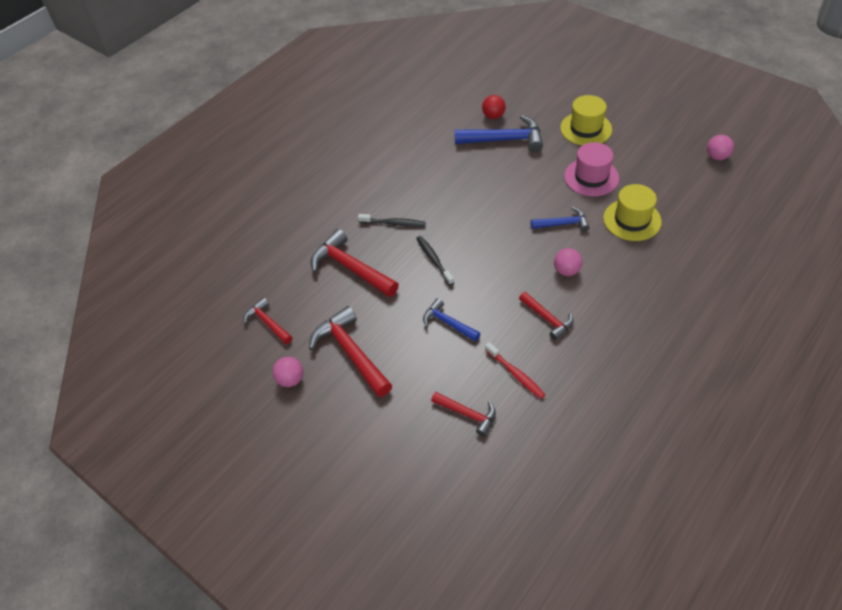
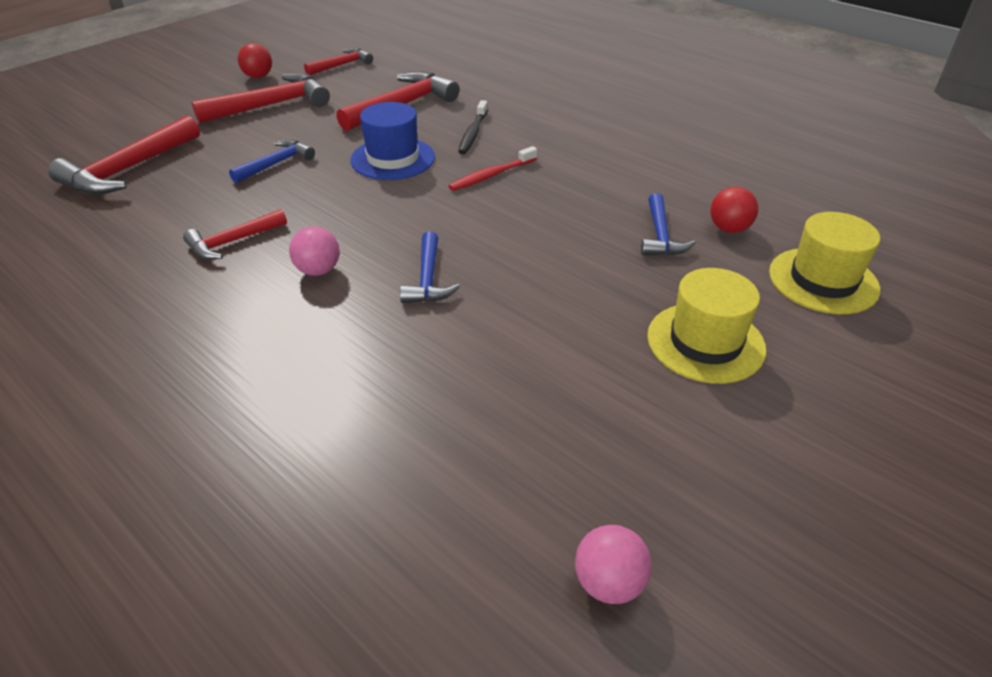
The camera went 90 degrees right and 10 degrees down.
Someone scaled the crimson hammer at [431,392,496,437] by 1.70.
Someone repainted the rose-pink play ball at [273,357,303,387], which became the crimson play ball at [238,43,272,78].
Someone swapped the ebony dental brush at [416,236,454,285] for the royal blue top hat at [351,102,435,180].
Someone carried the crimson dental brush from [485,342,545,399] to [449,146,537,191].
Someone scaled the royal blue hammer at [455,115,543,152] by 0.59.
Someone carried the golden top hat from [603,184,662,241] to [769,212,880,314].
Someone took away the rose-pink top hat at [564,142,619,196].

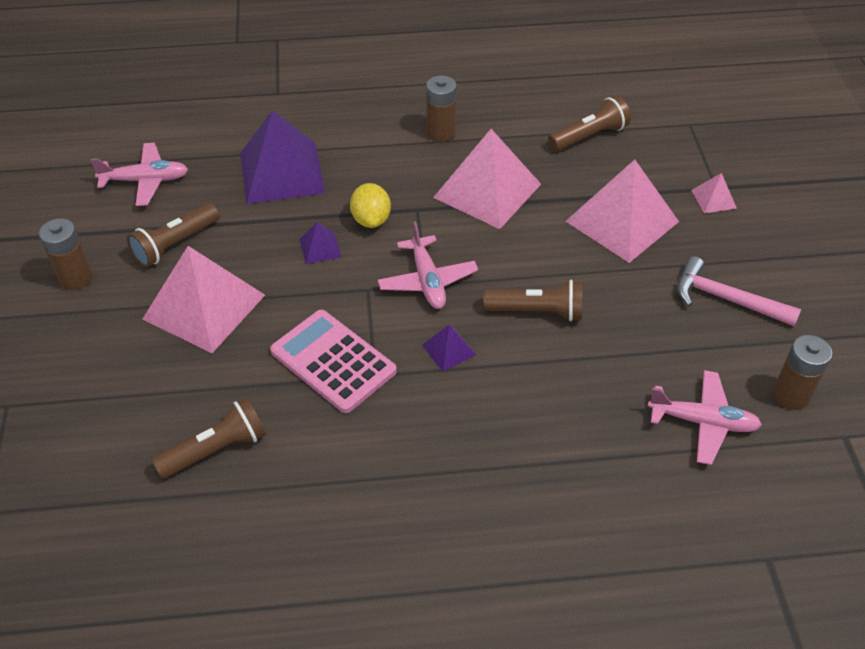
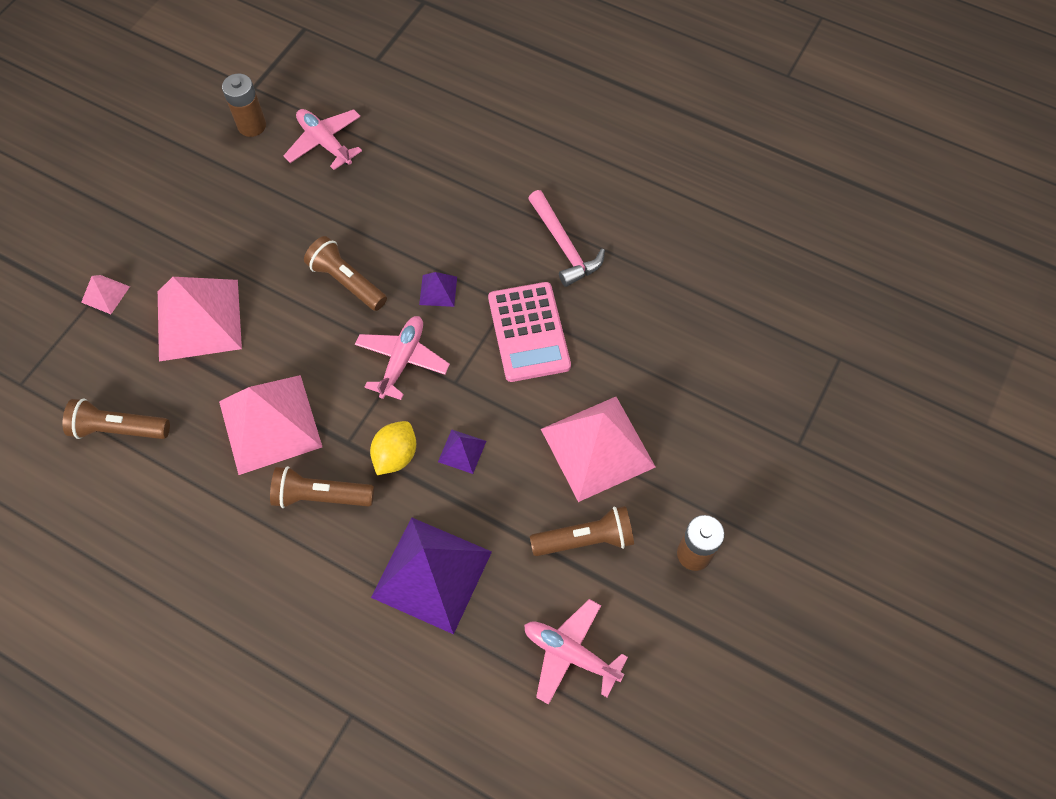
The camera went 145 degrees left and 15 degrees up.
Someone carried the dark brown torch from [152,398,266,479] to [270,466,374,508].
Someone carried the rose-pink hammer from [677,256,801,326] to [528,190,605,287].
Someone took away the dark brown battery at [426,76,457,142].

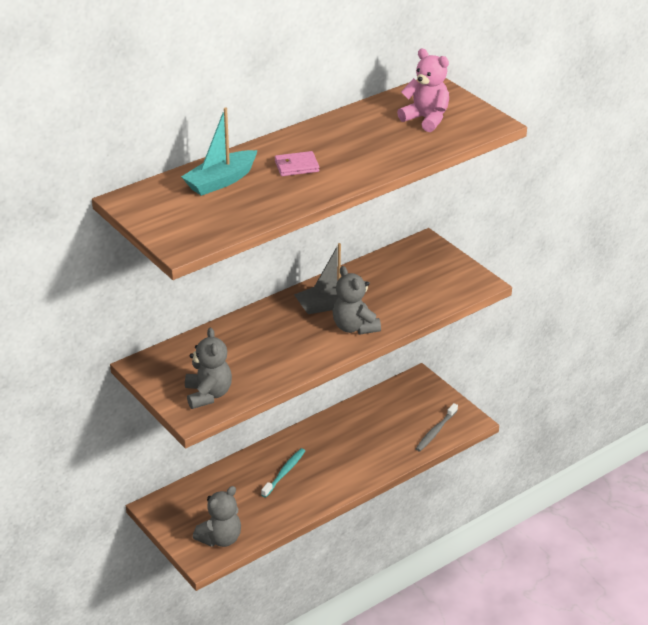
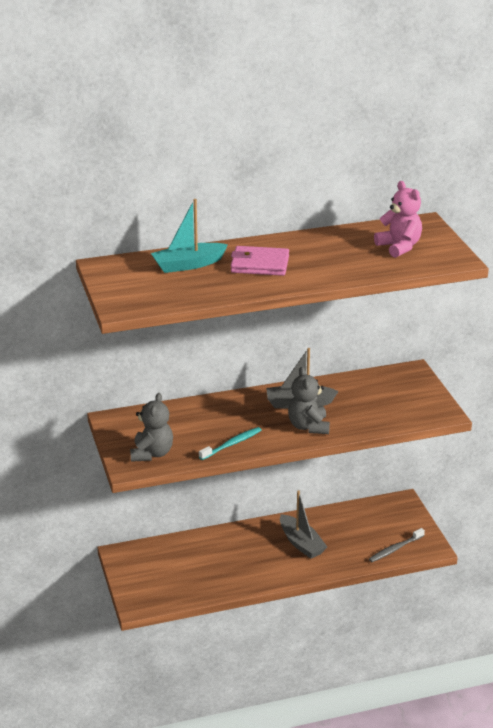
The camera went 20 degrees right and 5 degrees down.
Someone carried the turquoise dental brush from [261,448,305,498] to [199,427,262,460].
Someone scaled the rose-pink card wallet at [275,151,319,176] by 1.52.
Someone put down the ash-grey sailboat at [280,490,327,559].
Someone took away the ash-grey teddy at [193,486,241,547].

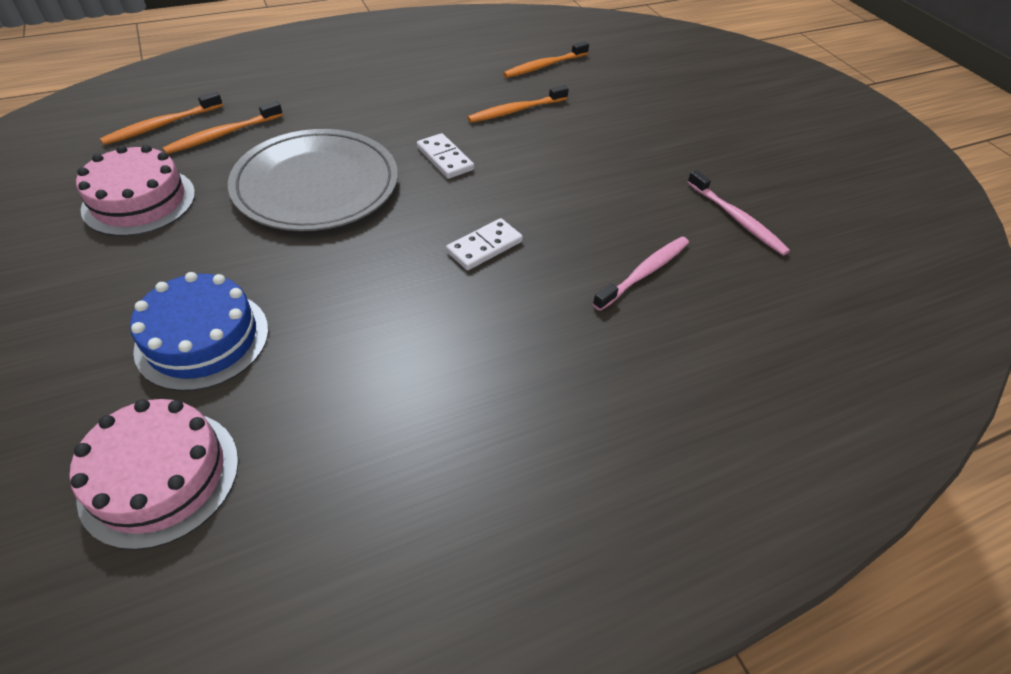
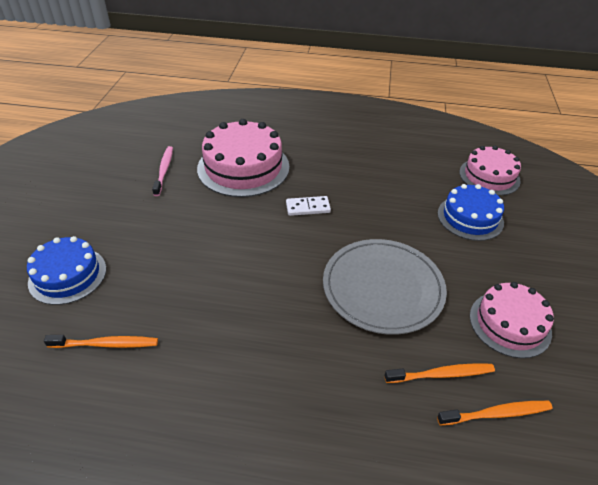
The camera went 145 degrees left and 5 degrees down.
Someone put down the royal blue gateau at [27,236,106,305].
Someone swapped the rose-pink dental brush at [593,237,689,311] for the rose-pink gateau at [197,119,290,197].
Someone took away the snow-white domino tile at [417,133,474,179].
Someone took away the orange dental brush at [467,85,569,123].

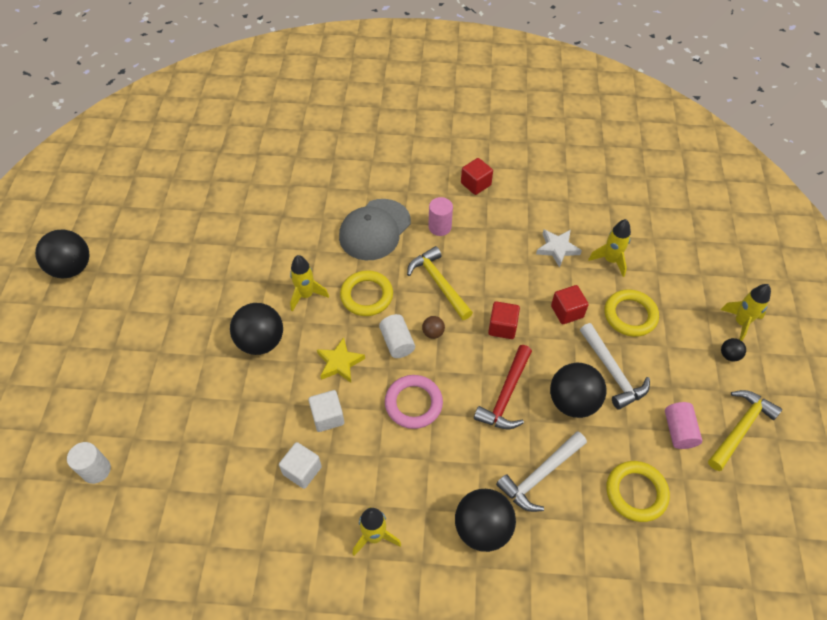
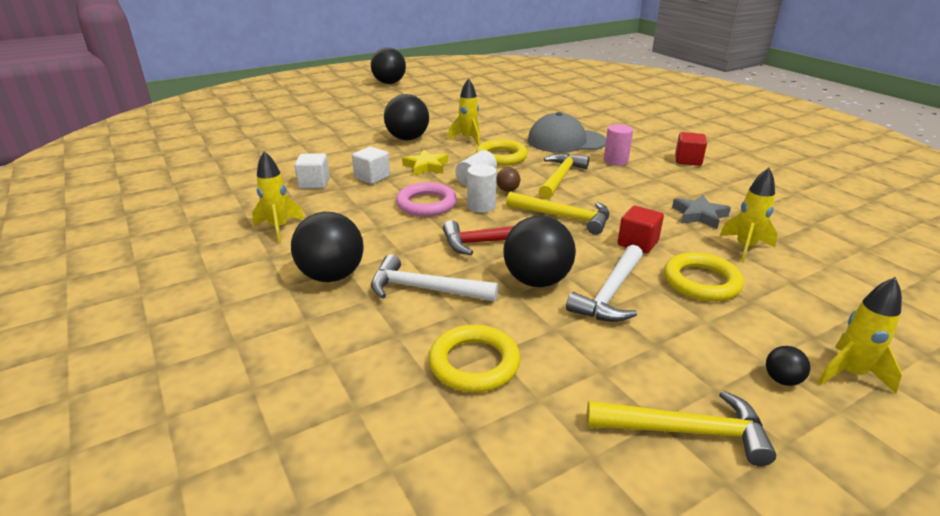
The camera went 55 degrees right and 25 degrees down.
Someone carried the snow-white cylinder from [67,442,111,484] to [467,164,497,213].
Someone swapped the crimson solid cube at [488,301,520,339] for the golden hammer at [506,192,609,235].
Someone repainted the snow-white star at [536,229,582,268], which became the ash-grey star at [672,195,731,229].
Someone took away the rose-pink cylinder at [665,402,702,449].

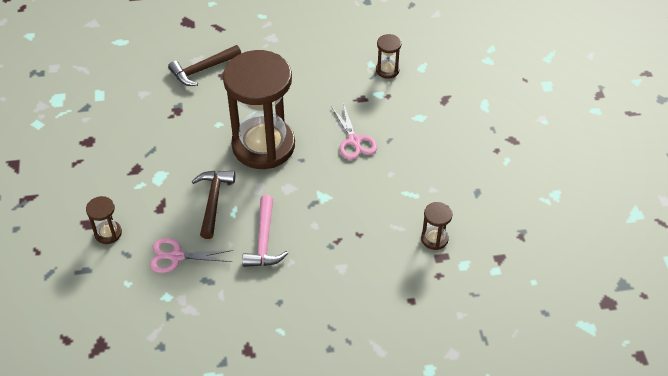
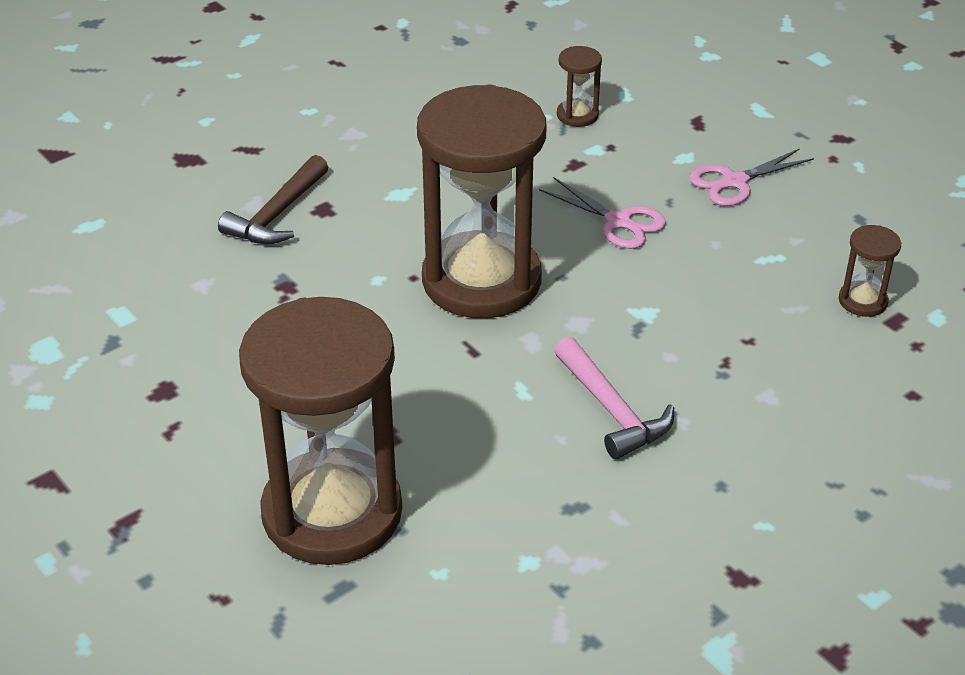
The camera went 30 degrees left and 10 degrees down.
Someone scaled the dark brown hourglass at [86,196,122,244] by 2.50.
Someone carried the rose-pink scissors from [150,238,233,273] to [689,148,814,206].
Someone took away the dark brown hammer at [192,171,235,239].

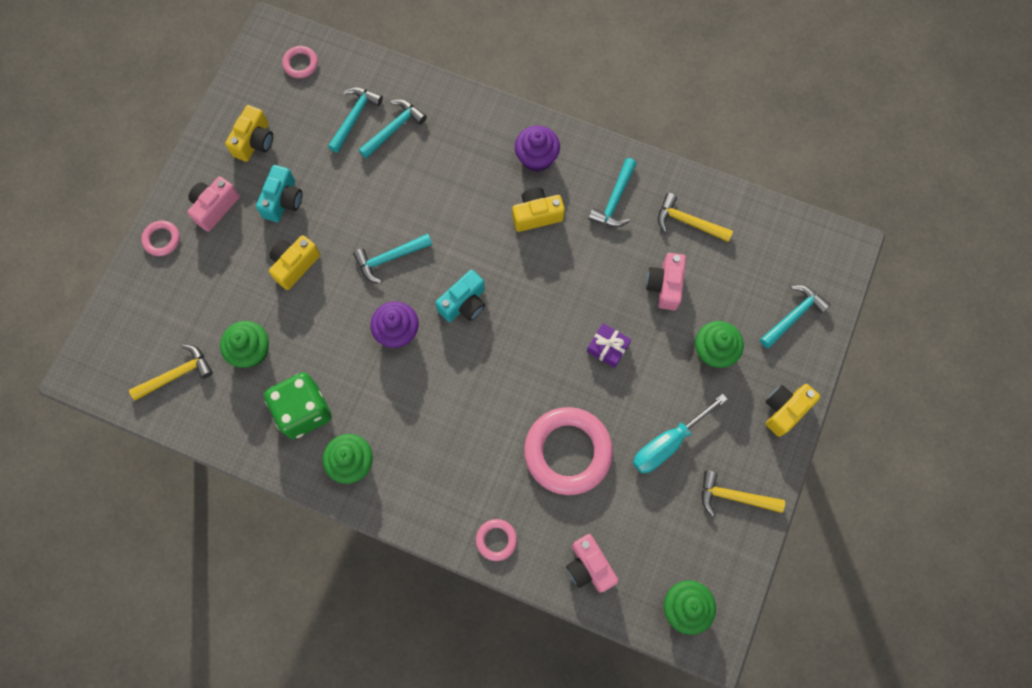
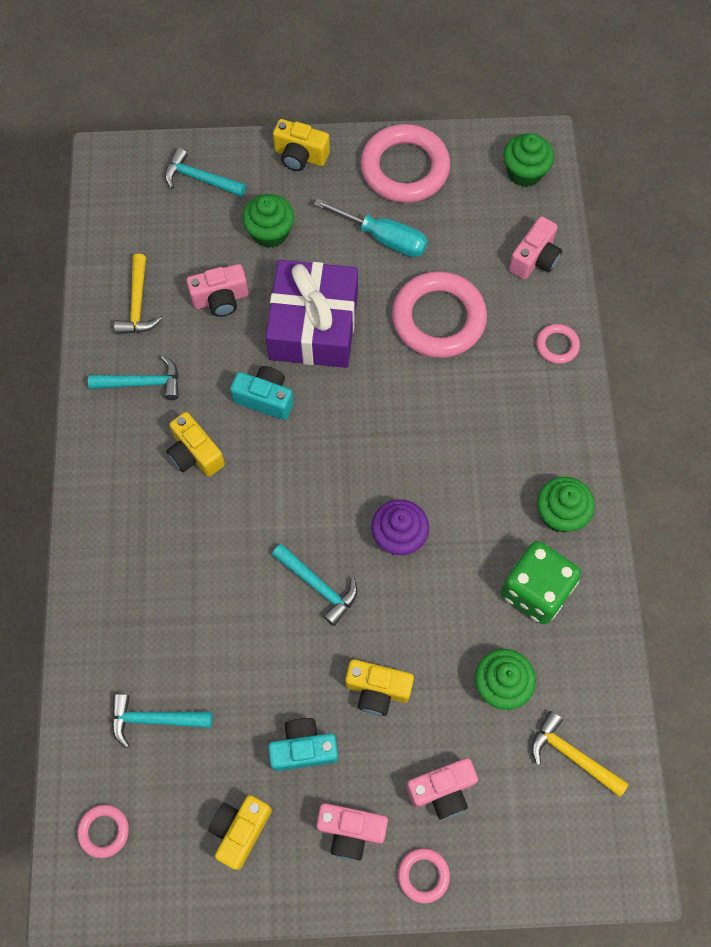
The camera went 115 degrees left and 5 degrees down.
Someone rotated the golden photo camera at [225,105,273,162] by 60 degrees counterclockwise.
Someone carried the turquoise photo camera from [435,270,485,322] to [230,366,294,420].
Someone scaled the violet gift at [587,323,631,368] by 2.40.
Someone swapped the golden hammer at [702,470,785,516] for the rose-pink ring at [360,124,450,203].
Someone put down the rose-pink photo camera at [406,758,478,820].
Someone took away the turquoise hammer at [359,100,427,159].
Someone took away the violet muffin at [515,126,560,172].

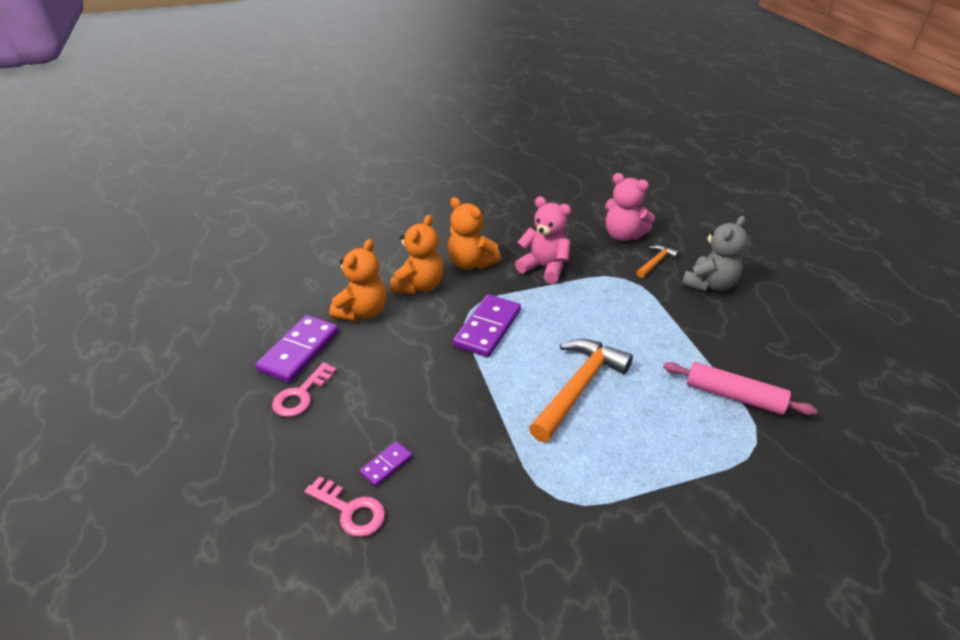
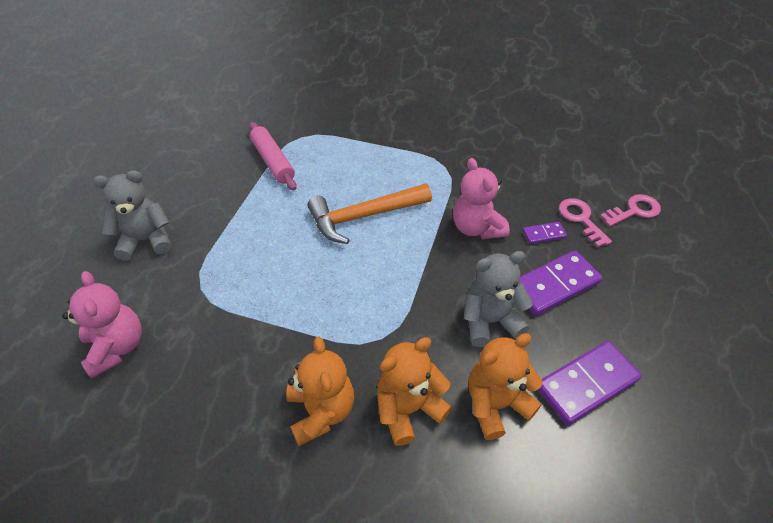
The camera went 145 degrees left and 10 degrees up.
Someone carried the rose-pink teddy from [515,197,571,284] to [453,158,510,239].
Someone put down the ash-grey teddy at [464,251,533,347].
Someone carried the violet domino tile from [453,294,521,357] to [520,250,603,316].
Someone carried the rose-pink latchkey from [272,362,337,417] to [600,194,661,227].
Someone took away the orange hammer at [637,245,679,278].

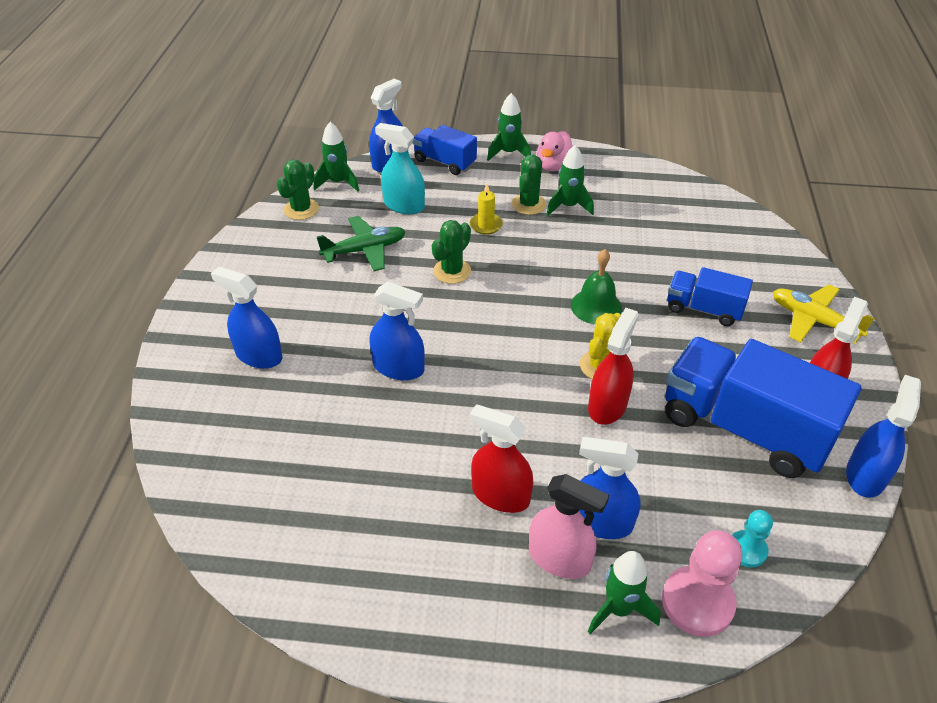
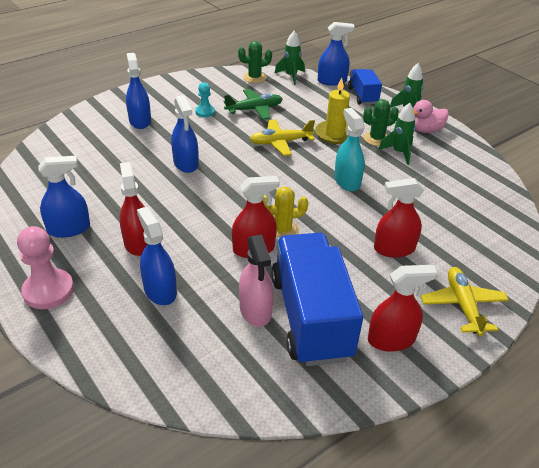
The camera went 45 degrees right and 5 degrees down.
Someone carried the rose-pink pawn from [662,530,742,637] to [17,226,74,309].
Someone carried the royal blue spray cleaner from [846,375,921,498] to [38,156,90,238].
Someone carried the turquoise pawn from [732,510,773,568] to [195,82,215,117].
Someone rotated the emerald toy plane at [317,216,406,271] by 45 degrees counterclockwise.
Someone carried the rose-pink spray cleaner from [529,474,609,579] to [239,235,274,327].
Someone swapped the emerald saguaro cactus at [432,220,471,284] for the golden toy plane at [250,119,315,156].
Someone scaled the golden candle at [470,184,503,235] by 1.64.
Someone carried the turquoise spray cleaner from [375,123,425,214] to [334,108,365,191].
Someone swapped the royal blue lorry at [667,267,753,326] for the crimson spray cleaner at [374,178,424,258].
Someone took away the emerald hand bell at [571,249,622,324].
Someone took away the emerald rocket at [588,551,661,634].

